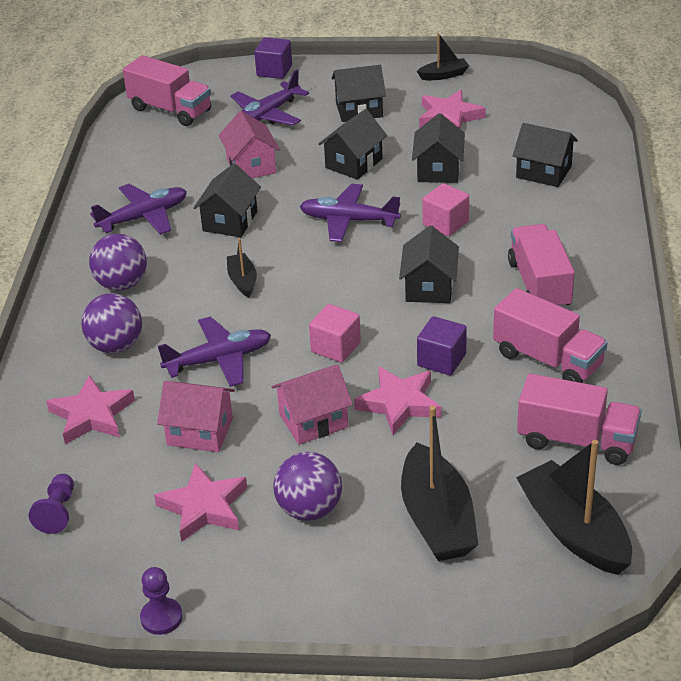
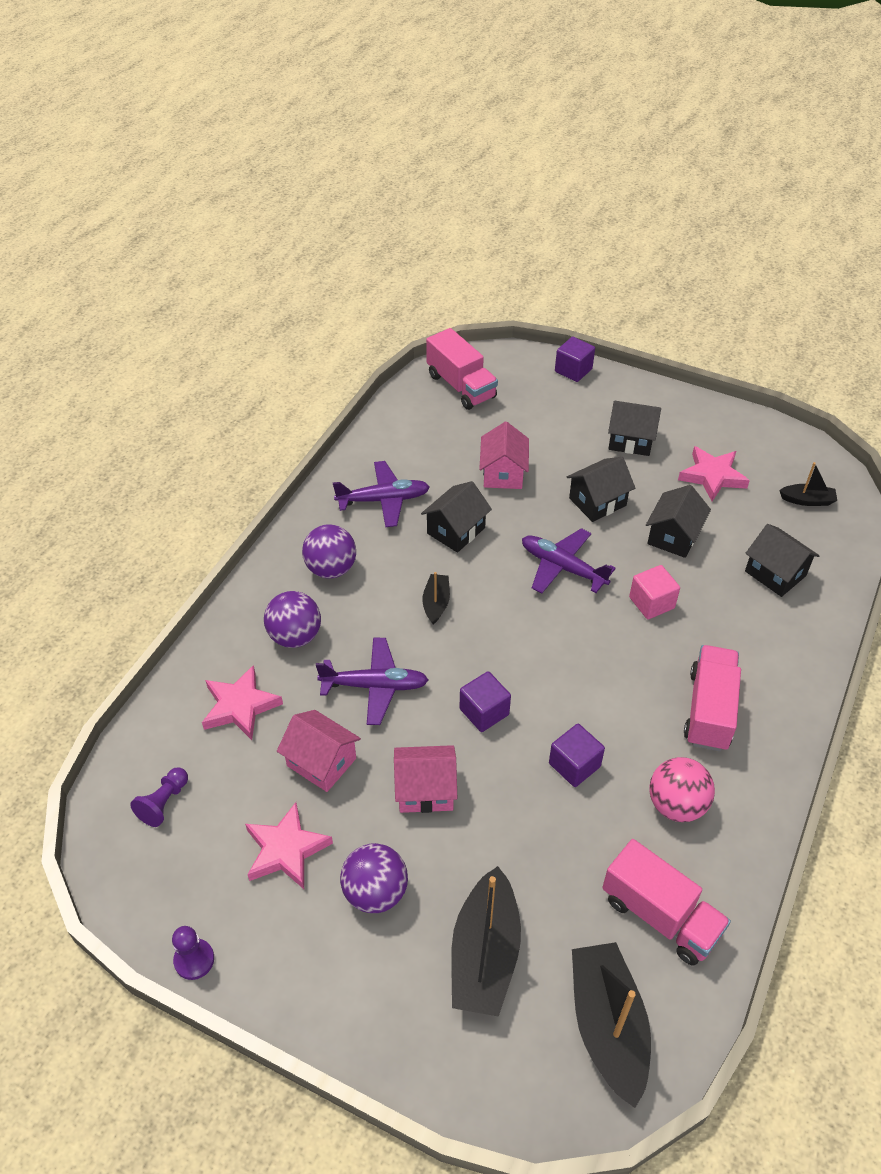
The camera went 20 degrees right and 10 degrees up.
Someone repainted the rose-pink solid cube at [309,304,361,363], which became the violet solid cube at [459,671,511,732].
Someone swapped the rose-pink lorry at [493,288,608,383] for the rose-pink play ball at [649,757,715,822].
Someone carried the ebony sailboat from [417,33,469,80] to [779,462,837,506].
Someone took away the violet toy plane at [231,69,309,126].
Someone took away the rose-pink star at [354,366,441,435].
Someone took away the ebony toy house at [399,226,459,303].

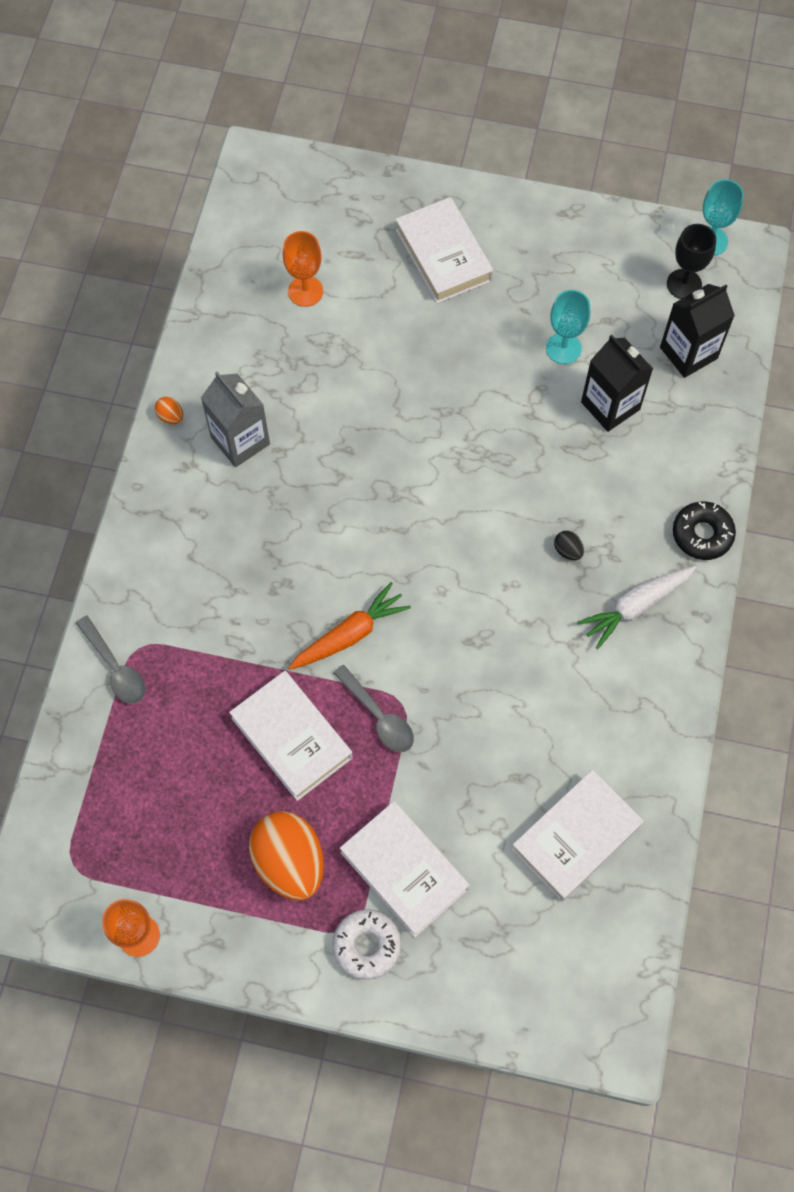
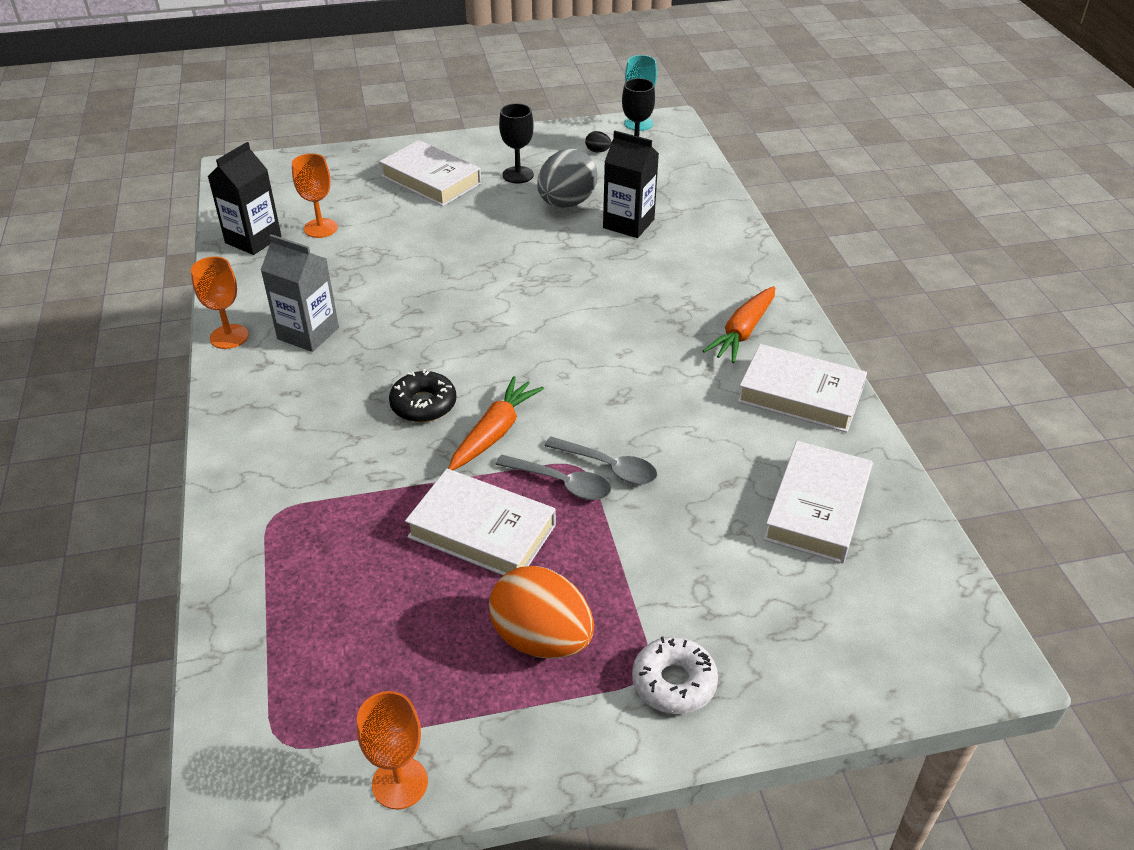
The camera went 25 degrees left and 25 degrees down.
Someone swapped the orange egg at [155,397,183,424] for the orange chalice at [191,257,249,349].
Someone carried the ebony juice carton from [660,284,735,378] to [207,142,281,255].
Someone carried the ebony glazed donut from [673,501,736,560] to [389,369,456,422].
Someone put down the ebony chalice at [499,103,534,183].
Someone swapped the turquoise chalice at [546,290,590,364] for the ash-grey egg at [537,148,598,208].
Someone carried the ash-grey teaspoon from [76,615,146,704] to [544,437,658,485].
Someone carried the ebony egg from [554,531,584,560] to [585,131,612,152].
Someone repainted the snow-white carrot at [577,566,696,649], which became the orange carrot at [703,286,775,363].
Someone carried the snow-white hardback from [340,801,470,937] to [737,344,867,433].

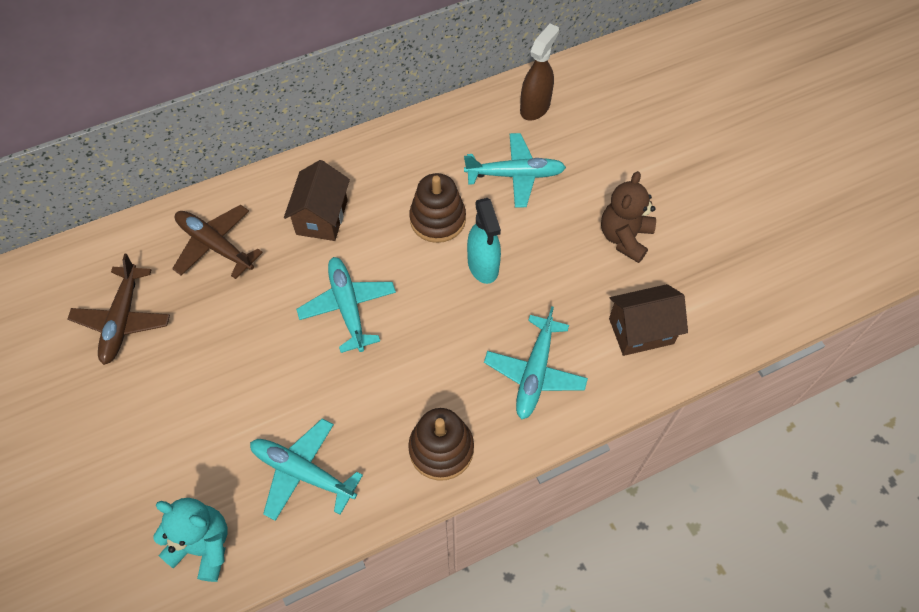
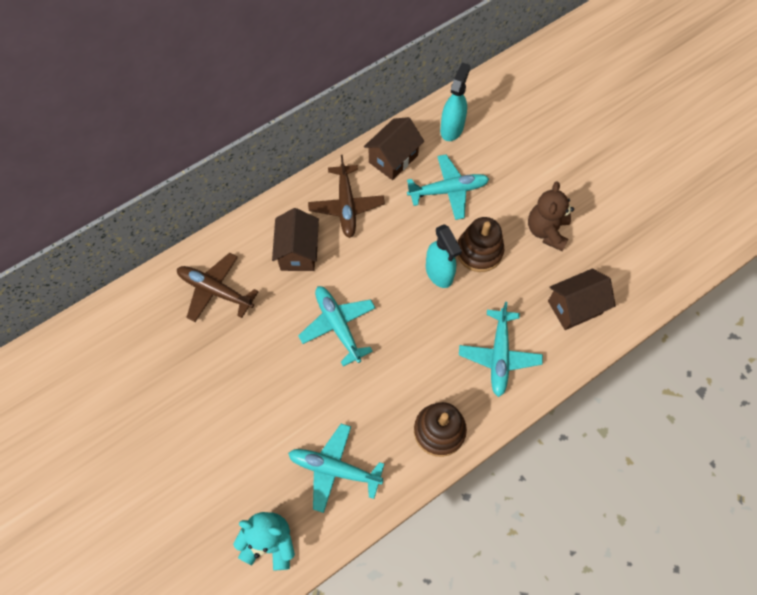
The camera went 10 degrees left and 5 degrees up.
Someone carried the dark brown toy plane from [68,254,170,365] to [308,155,385,238].
Someone put down the dark brown toy house at [364,117,424,180].
Someone repainted the dark brown spray cleaner at [520,24,559,121], which became the turquoise spray cleaner at [440,63,470,141].
Someone carried the dark brown stacking toy from [409,173,466,243] to [458,217,504,272].

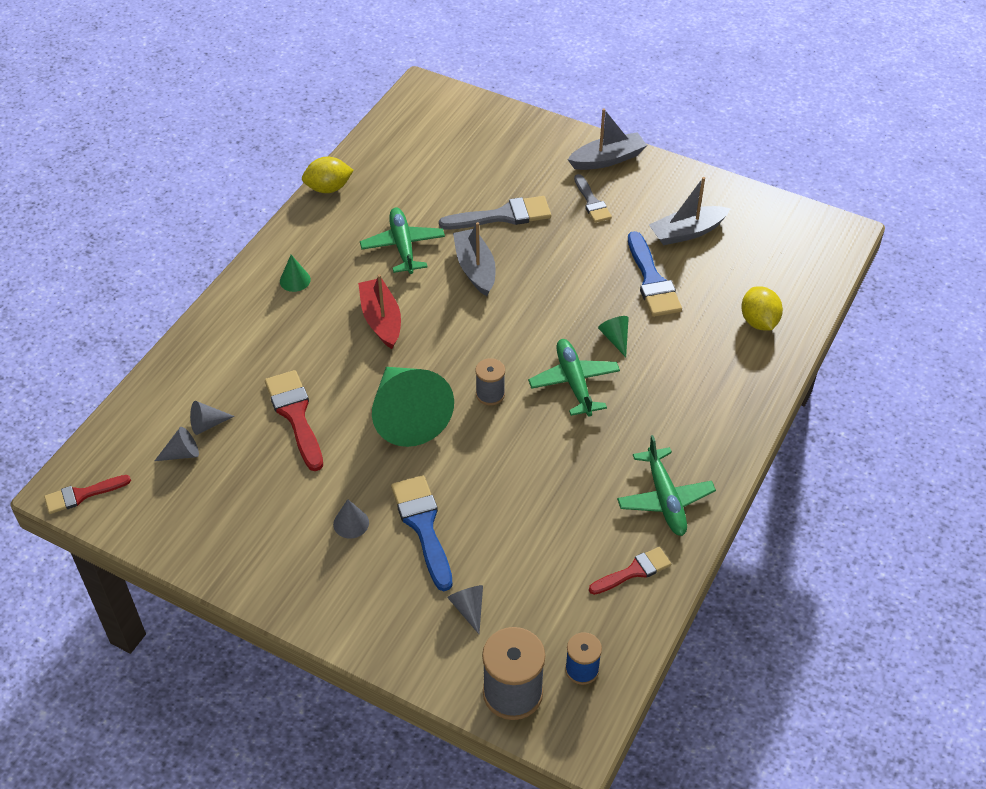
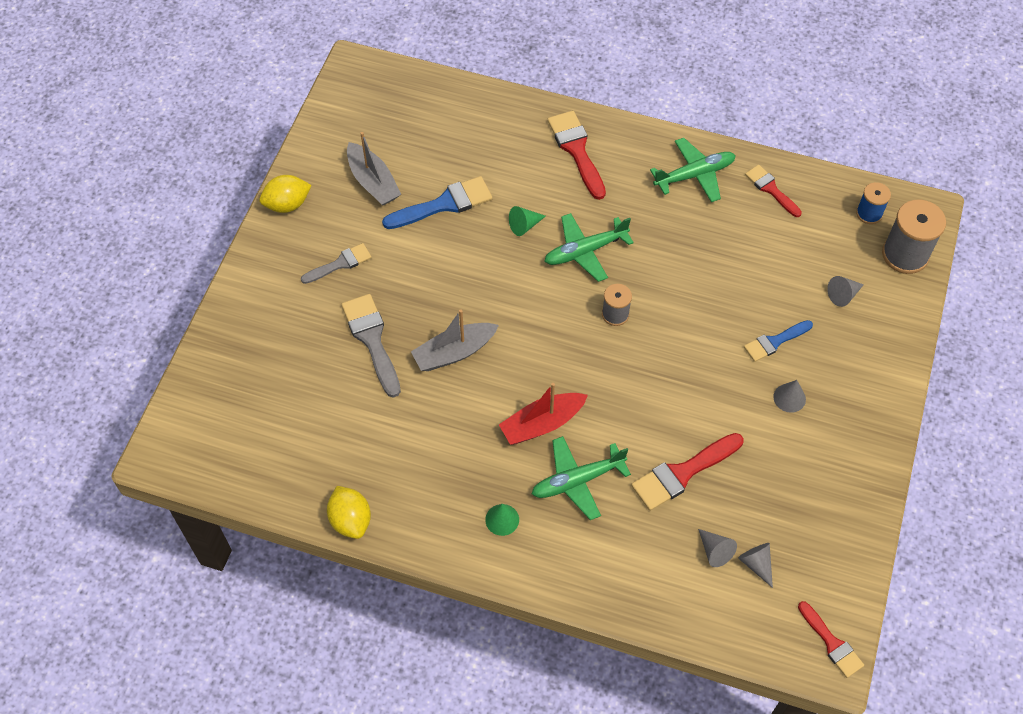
The camera went 100 degrees left and 10 degrees up.
Someone carried the golden lemon from [741,286,783,330] to [259,175,312,213].
Someone carried the emerald toy plane from [360,208,445,274] to [532,436,631,520].
Someone put down the crimson paint brush at [547,111,606,200].
Someone scaled the royal blue paint brush at [391,475,453,591] by 0.64.
Someone took away the emerald cone at [372,367,454,447].
Someone took away the ash-grey sailboat at [567,108,647,170].

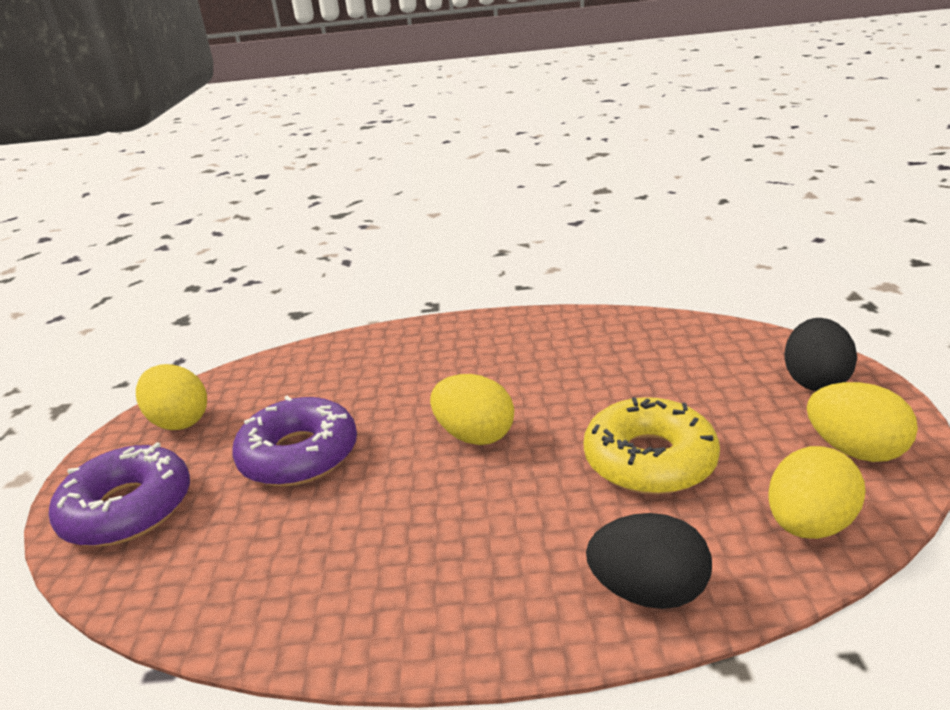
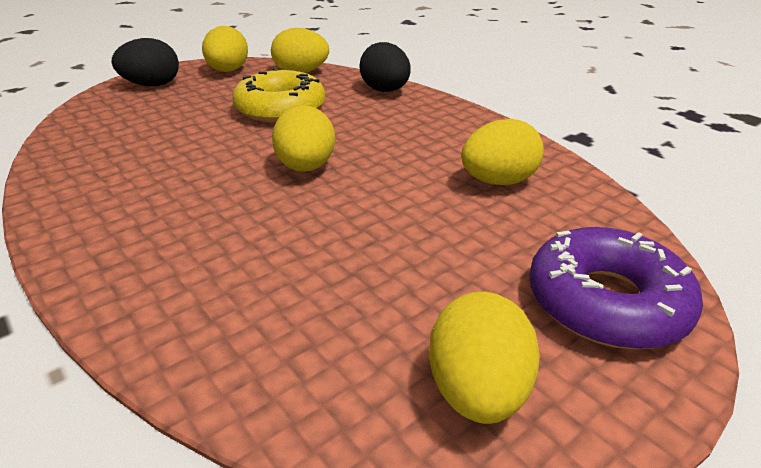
The camera went 130 degrees left and 5 degrees up.
Someone put down the golden egg at [461,119,544,185].
Someone took away the violet glazed donut at [232,395,357,486].

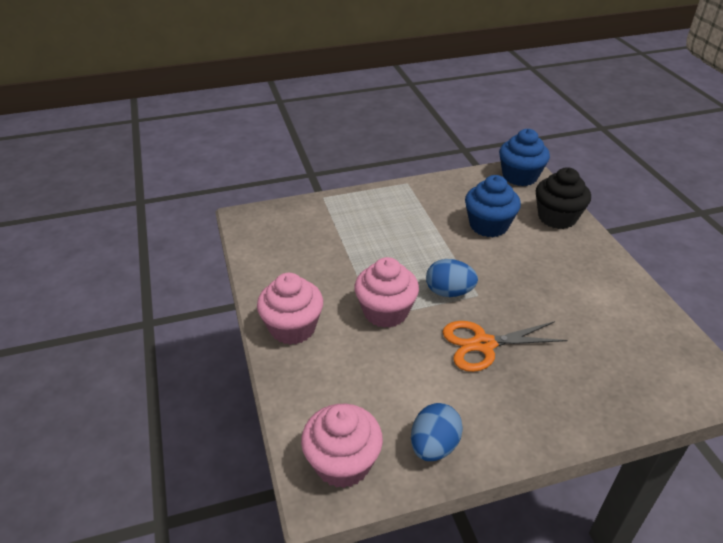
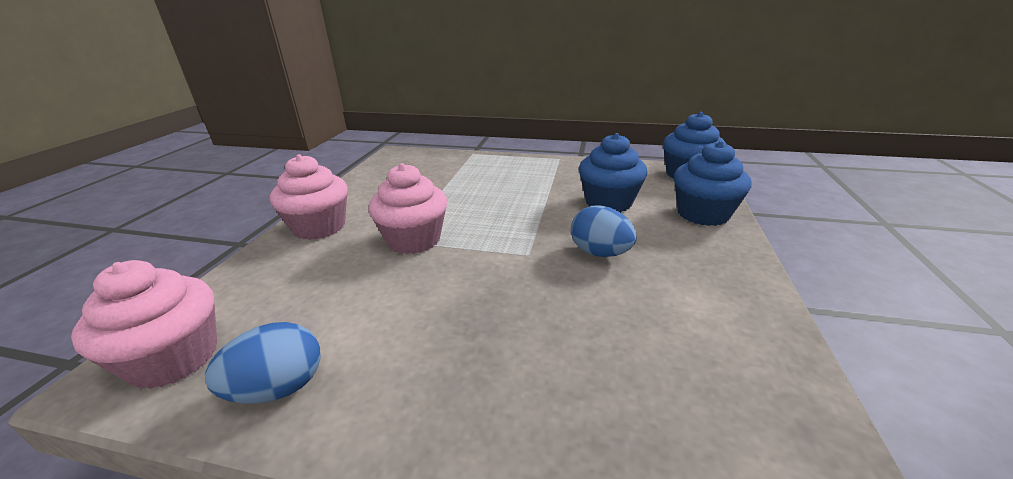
The camera went 30 degrees right and 10 degrees down.
Someone carried the royal blue egg from [426,259,478,297] to [571,205,637,257].
Someone repainted the ebony muffin at [536,167,591,229], which became the royal blue muffin at [674,141,752,226].
Someone took away the orange scissors at [443,321,567,372].

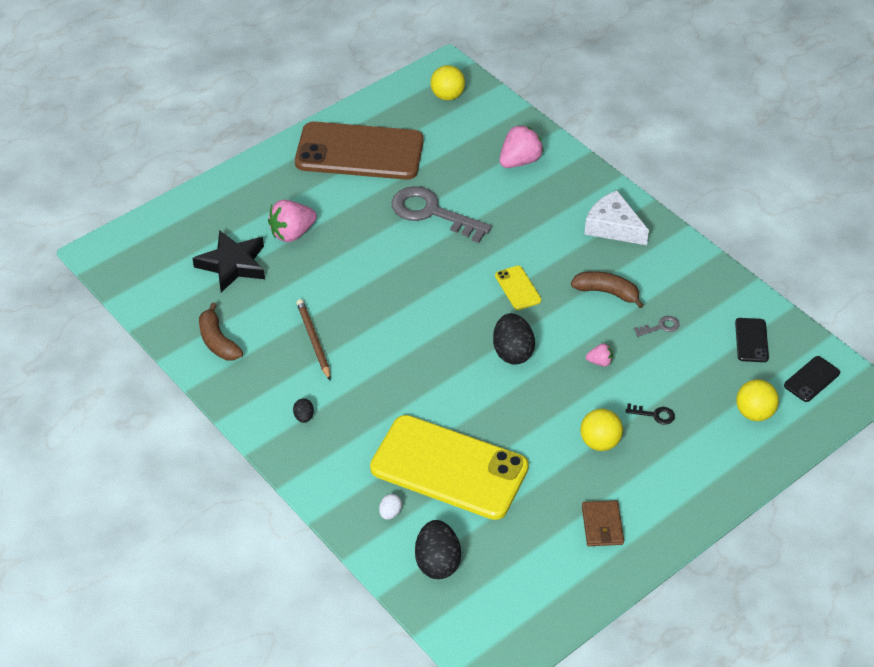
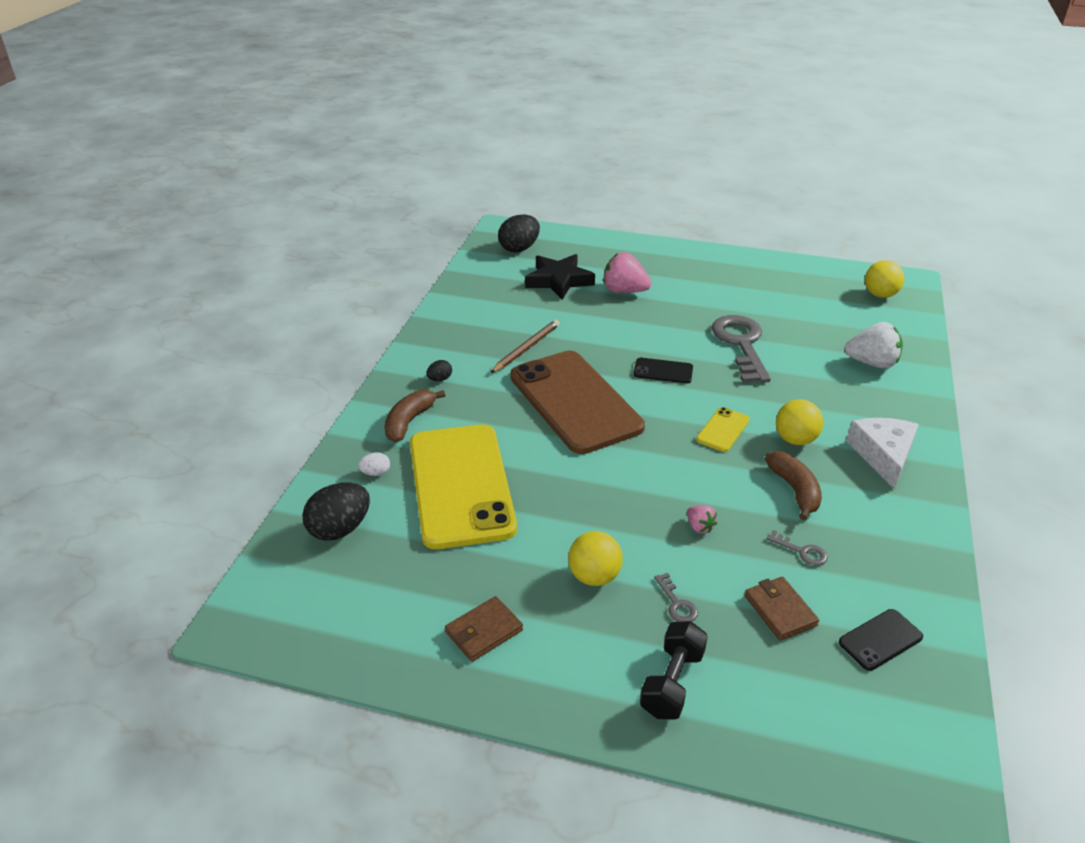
The camera went 55 degrees right and 10 degrees down.
Someone carried the dark brown toy banana from [199,302,243,360] to [385,390,446,442].
Someone carried the ebony egg from [493,313,535,365] to [498,214,540,252].
Someone carried the dark brown smartphone from [295,121,424,180] to [510,351,645,454].
Someone carried the ebony smartphone from [784,356,840,402] to [633,358,693,384].
Someone put down the ebony hand weight at [640,621,708,720].
Someone repainted the ebony latchkey at [626,403,675,425], which became the ash-grey latchkey at [654,573,698,622].
Someone put down the dark brown card wallet at [745,577,819,640].
Someone carried the golden play ball from [736,379,779,421] to [776,399,823,445].
Someone repainted the rose-pink strawberry at [500,125,544,168], which became the snow-white strawberry at [844,322,903,369].

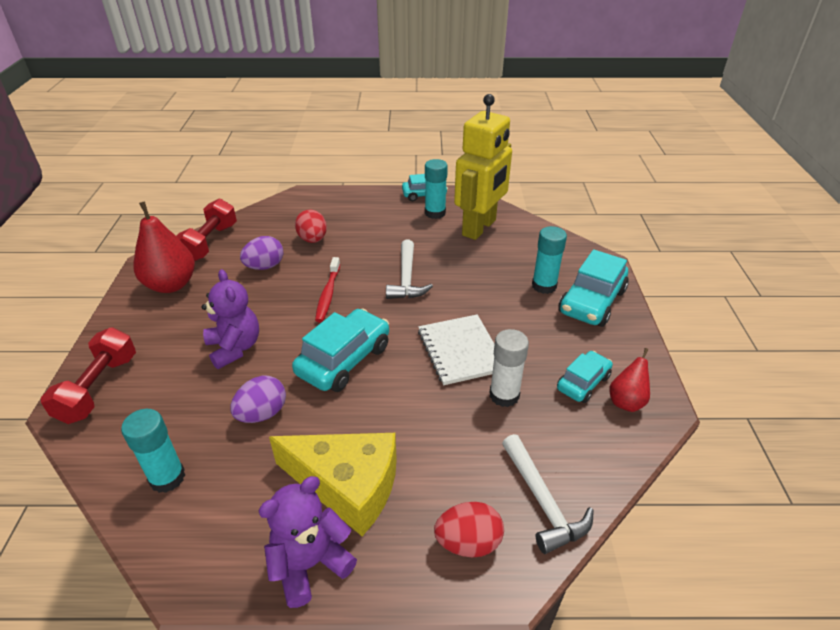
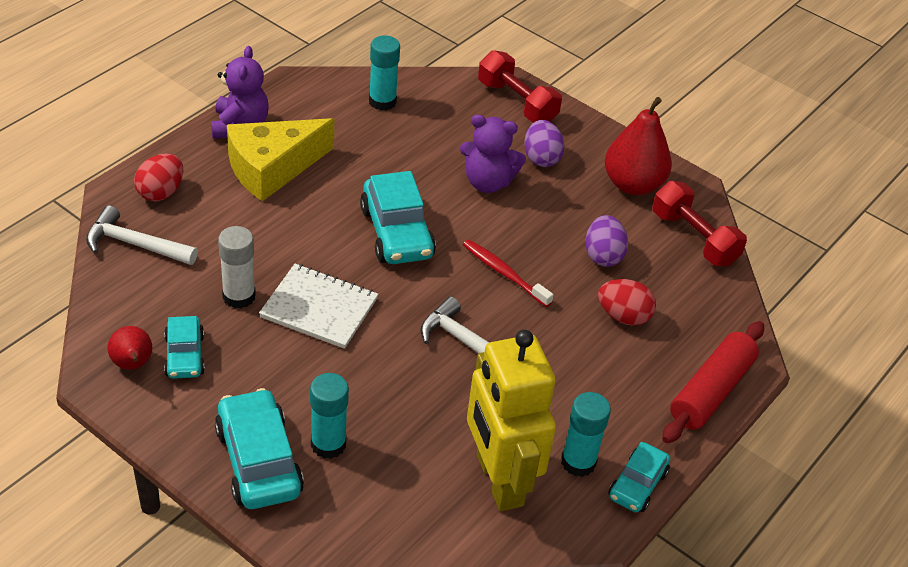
The camera went 125 degrees right and 5 degrees up.
Someone carried the violet egg from [230,376,286,423] to [524,120,565,167].
Someone put down the crimson dough roller at [662,321,764,443].

